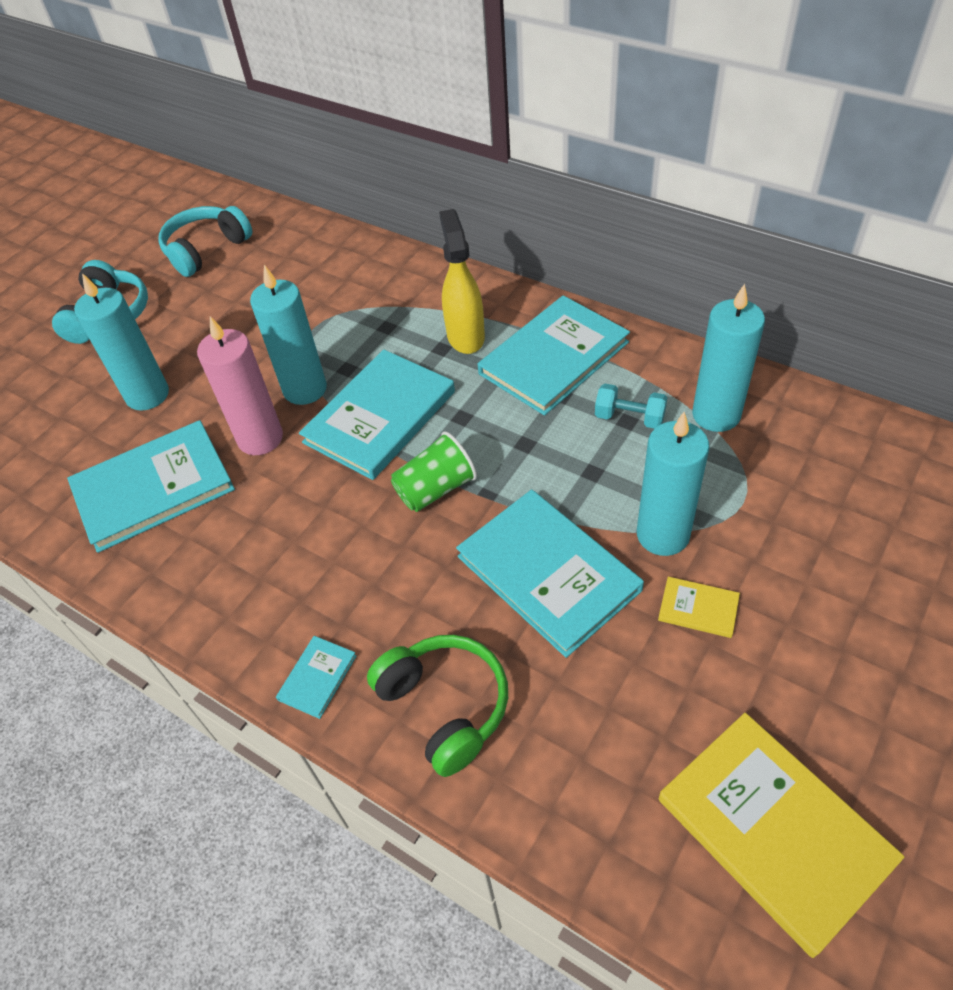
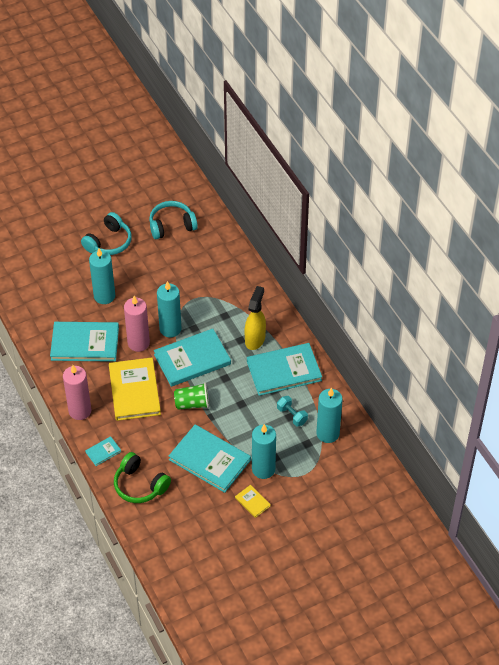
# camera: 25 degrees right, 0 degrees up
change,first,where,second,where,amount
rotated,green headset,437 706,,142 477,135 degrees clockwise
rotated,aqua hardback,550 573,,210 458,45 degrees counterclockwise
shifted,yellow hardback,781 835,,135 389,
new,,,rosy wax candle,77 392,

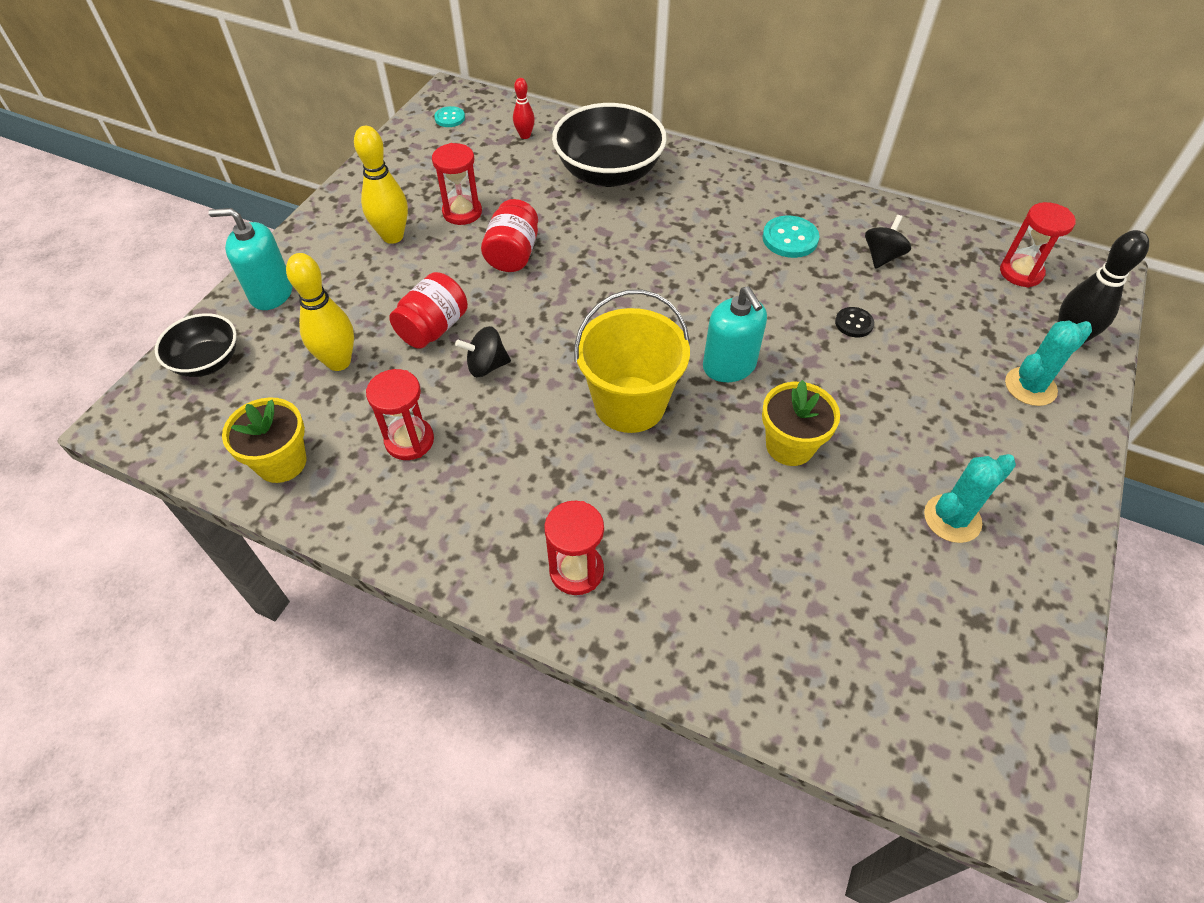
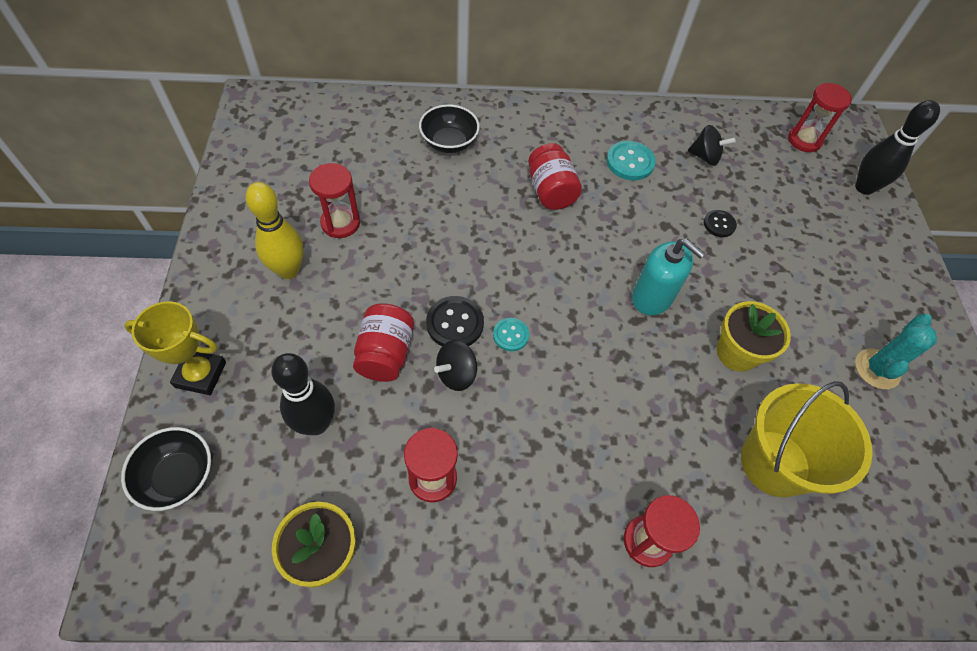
# camera: 30 degrees left, 5 degrees up
change,first,where,second,where,amount
swapped,aqua pump bottle,250 259,yellow prize cup,175 348,
repainted,yellow bowling pin,320 312,jet-black bowling pin,303 394,
shifted,aqua sewing button,449 116,,511 334,
shifted,scarlet jar,509 235,,555 176,
gone,scarlet bowling pin,524 108,,,
scaled,jet-black deep dish,609 145,,449 128,x0.57
shifted,yellow pail,632 361,,807 439,
rotated,jet-black toy top,888 242,,712 145,105 degrees clockwise
gone,aqua cactus,1048 363,,,
new,,,jet-black sewing button,455 321,

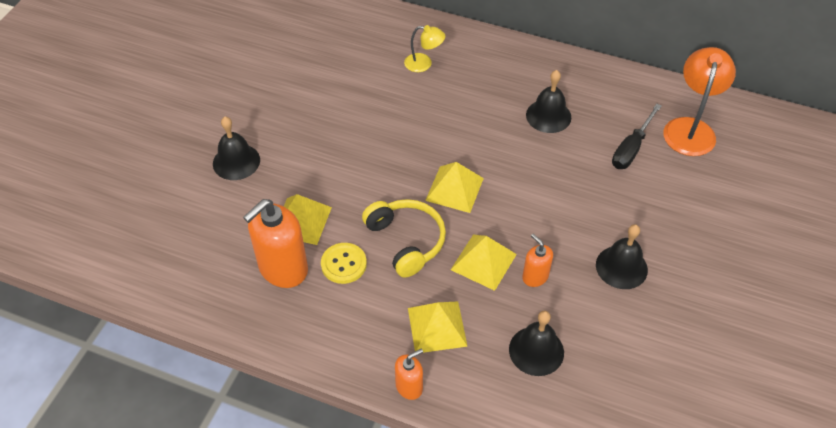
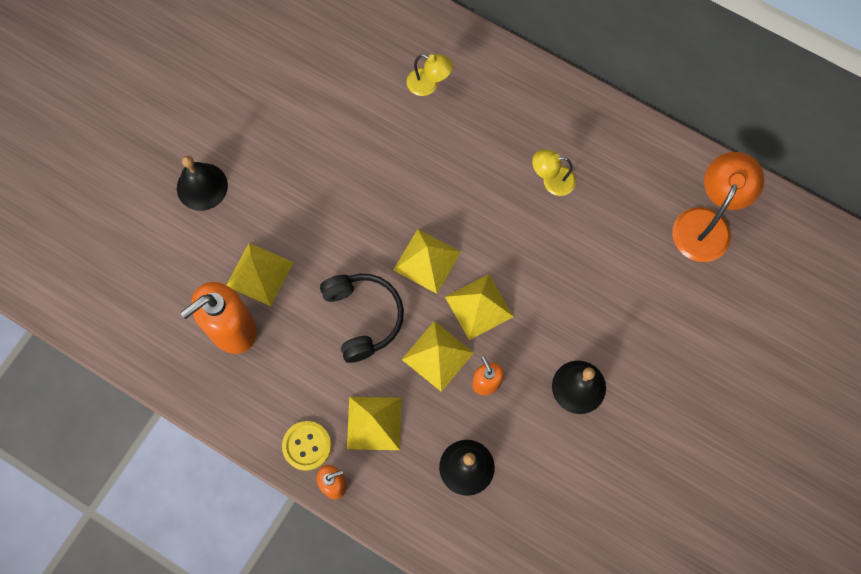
# camera: 10 degrees right, 20 degrees up
change,first,where,second,where,amount
shifted,yellow sewing button,344 263,,306 446,
repainted,yellow headset,404 238,jet-black headset,362 318,
swapped,jet-black school bell,548 101,yellow desk lamp,554 173,
gone,jet-black flat screwdriver,637 136,,,
new,,,yellow pyramid shape,479 307,

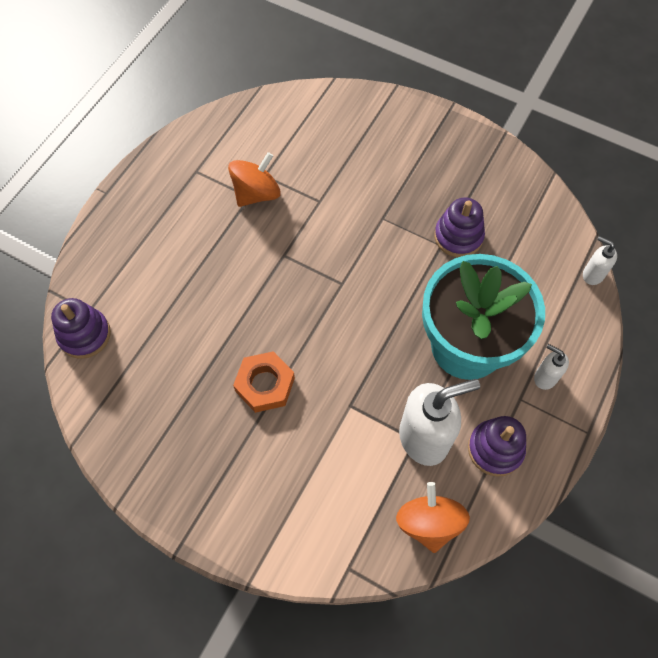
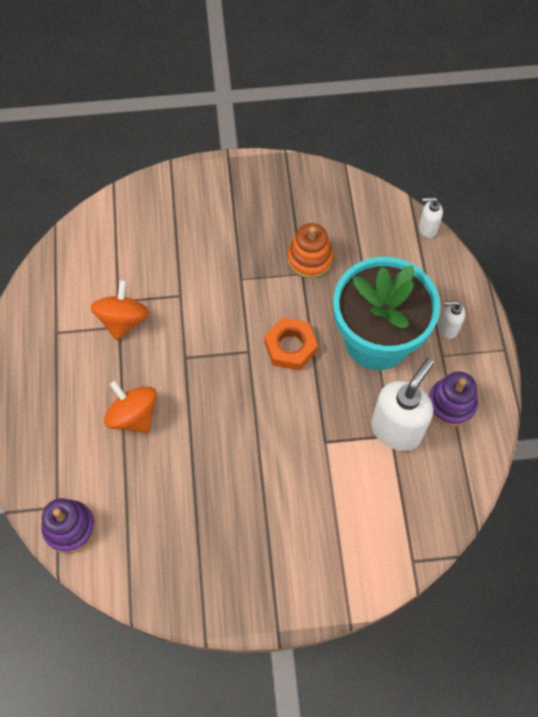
# camera: 35 degrees left, 0 degrees up
change,first,where,second,where,amount
shifted,orange hex nut,264 382,,291 343,
shifted,orange toy top,433 517,,130 407,
repainted,royal purple ring stacker,459 227,orange ring stacker,310 250,

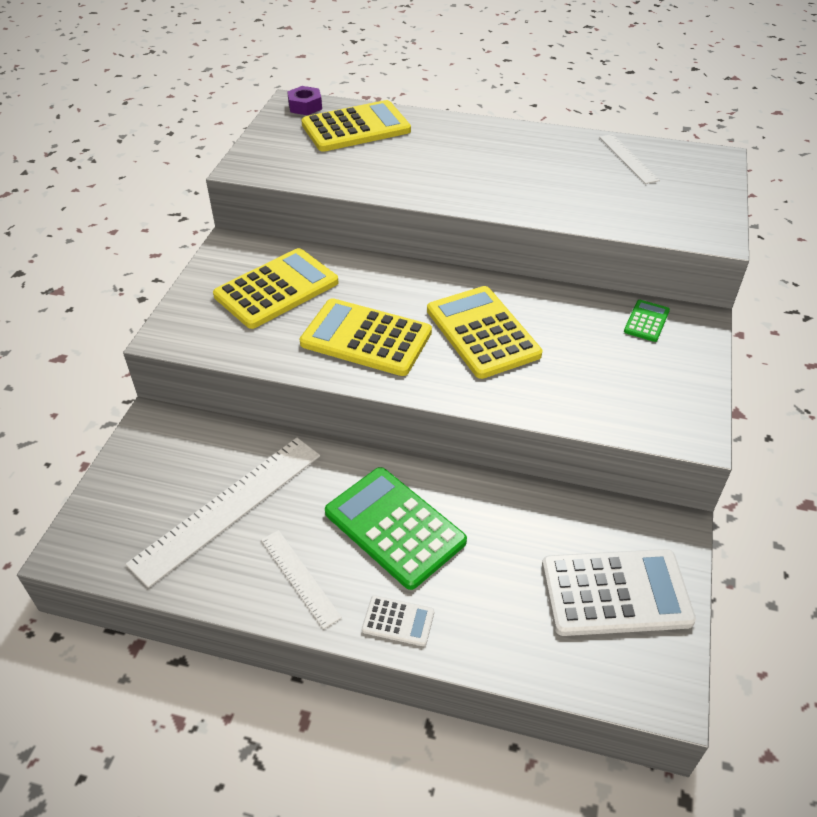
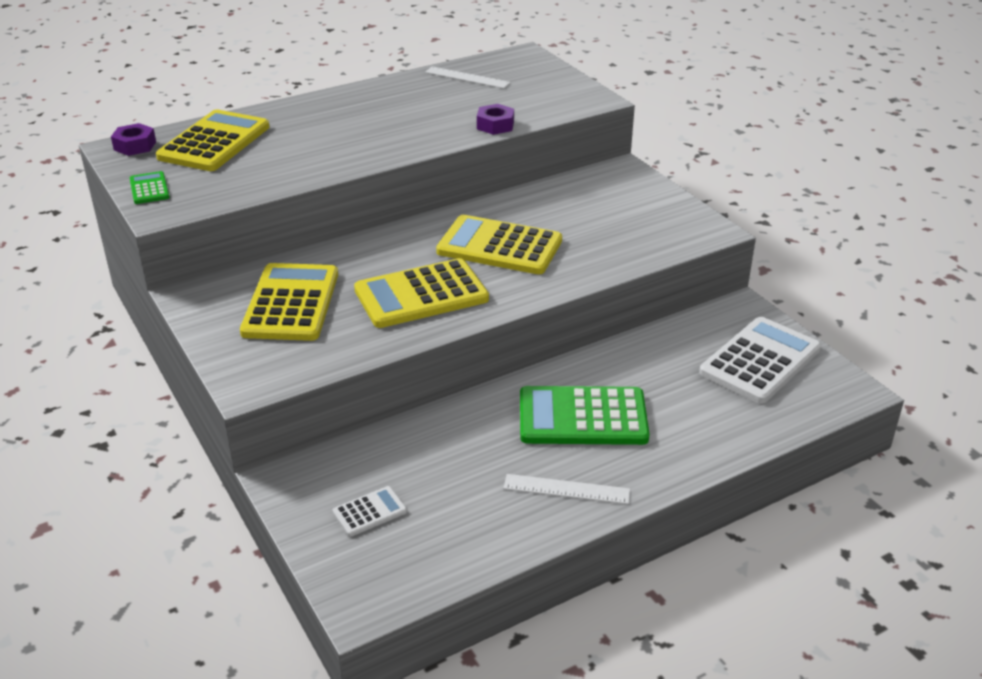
# camera: 45 degrees left, 10 degrees down
change,first,where,second,where,amount
gone,white measuring stick,223 513,,,
shifted,white pocket calculator,398 620,,370 511,
shifted,green pocket calculator,647 321,,150 187,
new,,,royal purple hex nut,495 119,

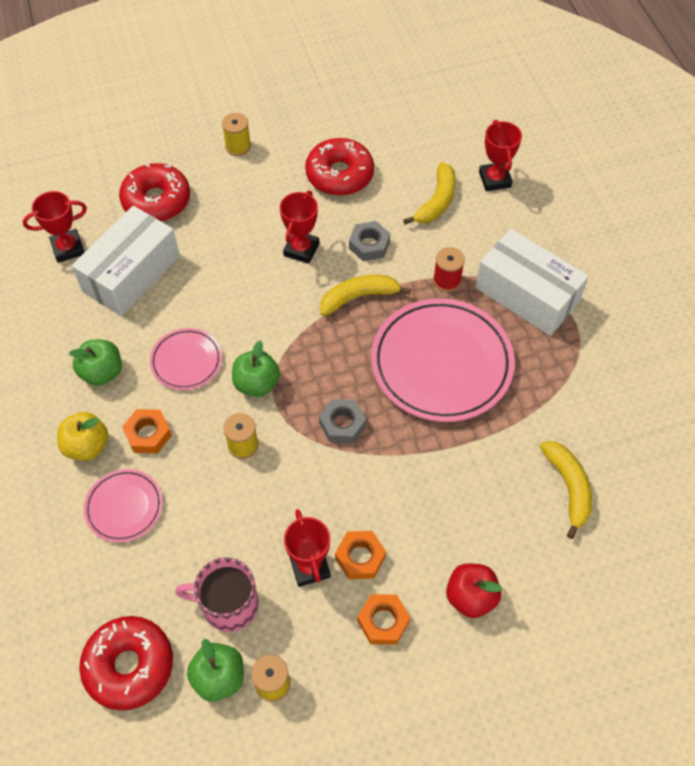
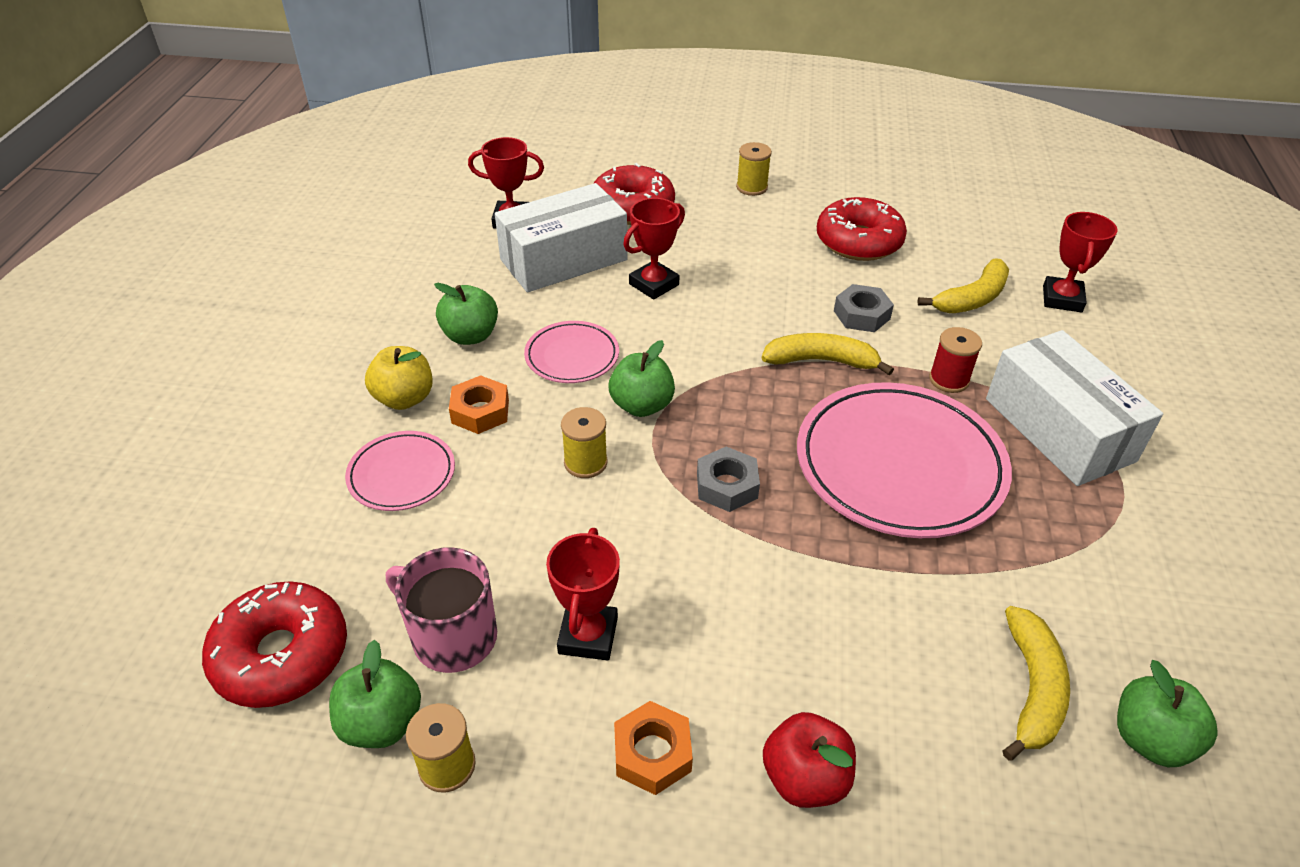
# camera: 25 degrees right, 15 degrees down
change,first,where,second,where,amount
shifted,scarlet prize cup,299 227,,654 249,
gone,orange hex nut,360 555,,,
new,,,green toy apple,1167 713,

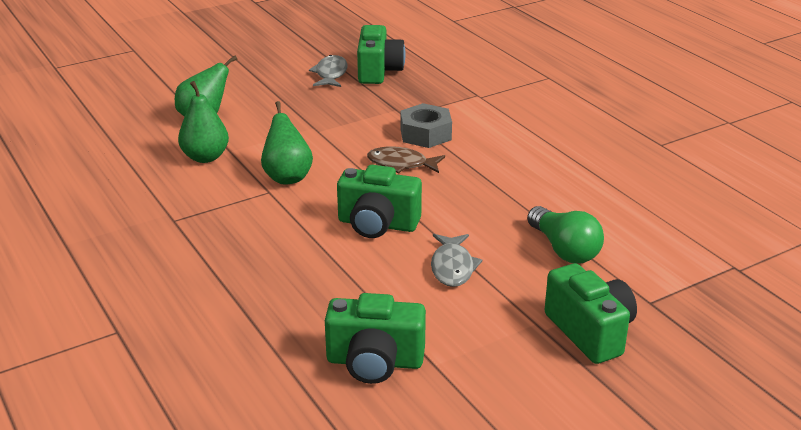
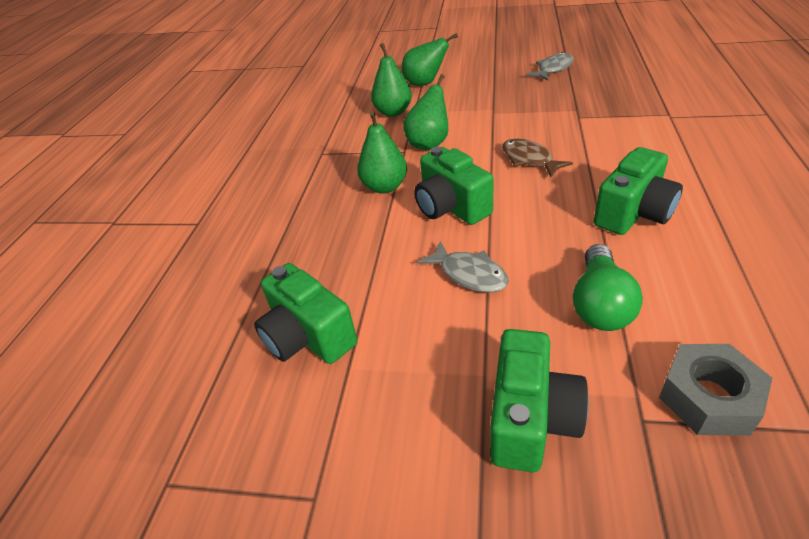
# camera: 45 degrees right, 10 degrees up
change,first,where,second,where,amount
shifted,green photo camera,381 54,,638 191,
shifted,grey hex nut,426 125,,715 390,
rotated,grey toy fish,457 260,,463 267,90 degrees counterclockwise
new,,,green toy pear,382 152,

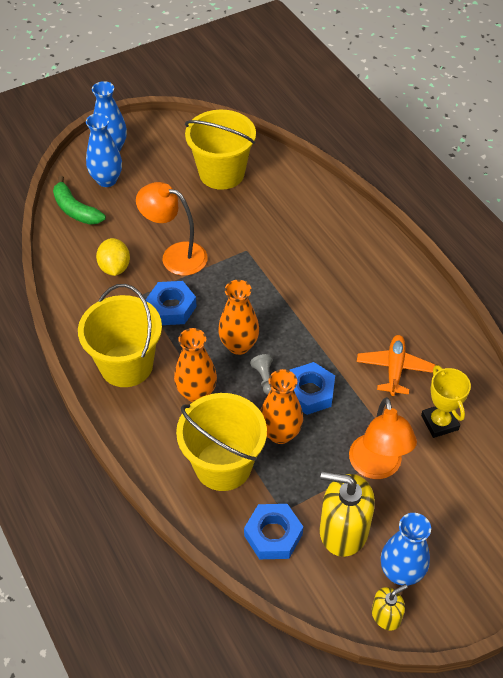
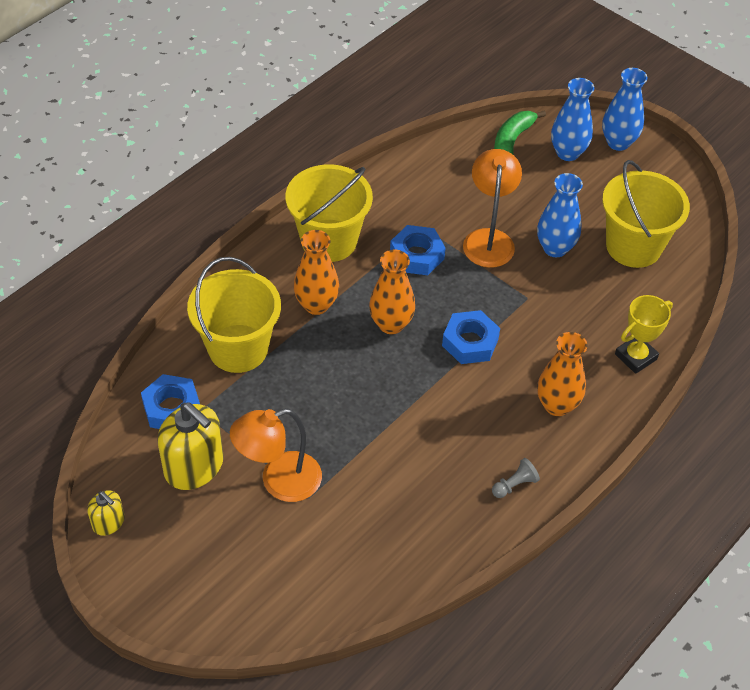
# camera: 70 degrees right, 0 degrees up
change,first,where,second,where,amount
gone,yellow toy lemon,113 257,,,
shifted,grey game pawn,261 374,,516 478,
shifted,orange tall vase,282 406,,562 374,
shifted,blue hex nut,312 388,,471 337,
rotated,yellow pump bottle,347 514,,191 446,135 degrees clockwise
gone,orange toy plane,396 365,,,
shifted,blue tall vase,406 549,,560 215,
shifted,yellow prize cup,446 401,,644 334,

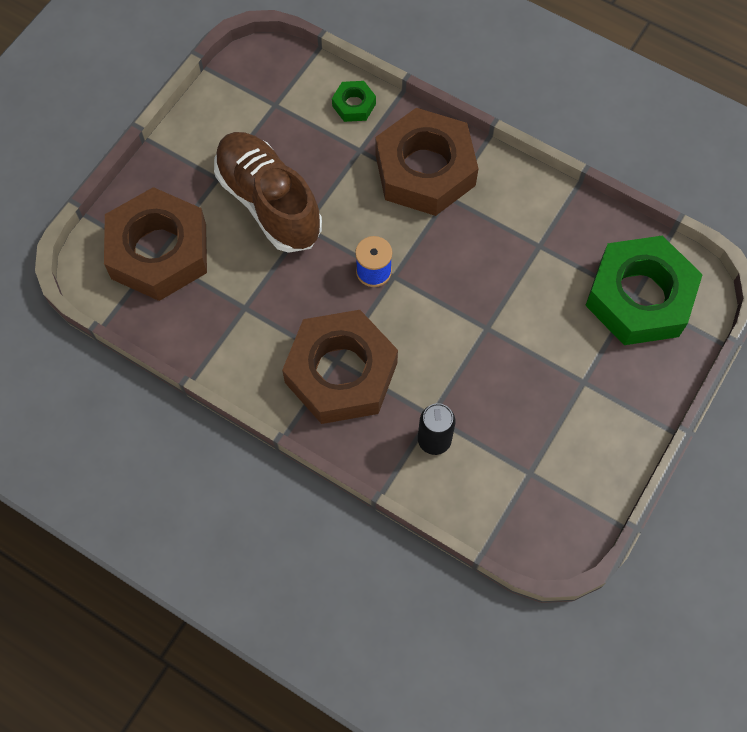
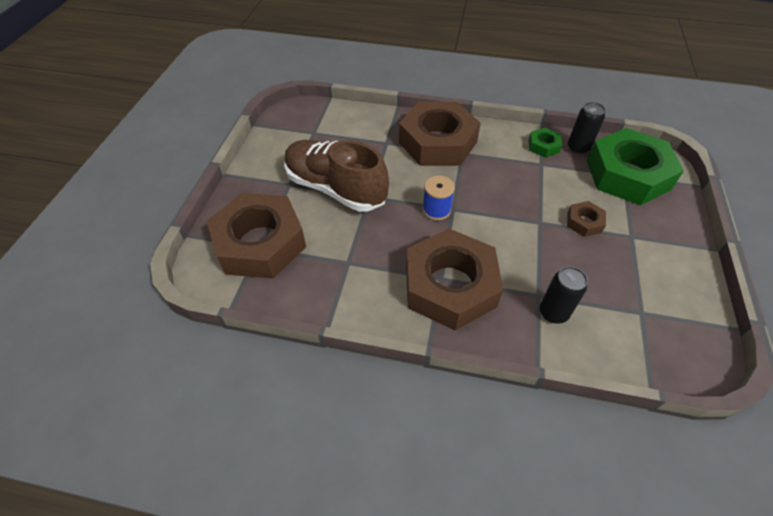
# camera: 20 degrees left, 15 degrees down
change,first,where,second,where,amount
shifted,green hex nut,354 101,,545 143,
new,,,dark brown hex nut,586 219,
new,,,jet-black soda can,587 128,

